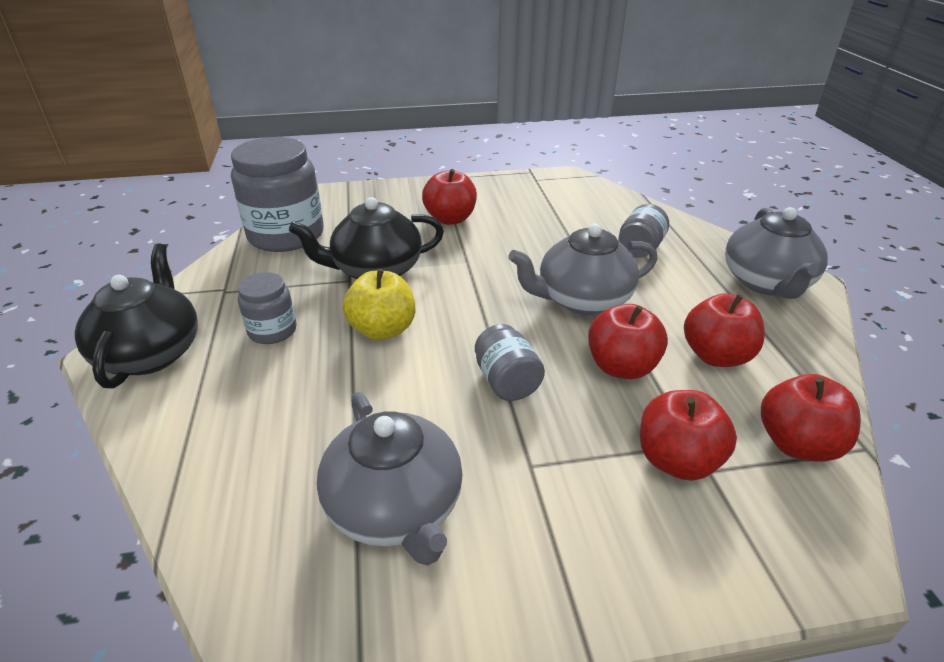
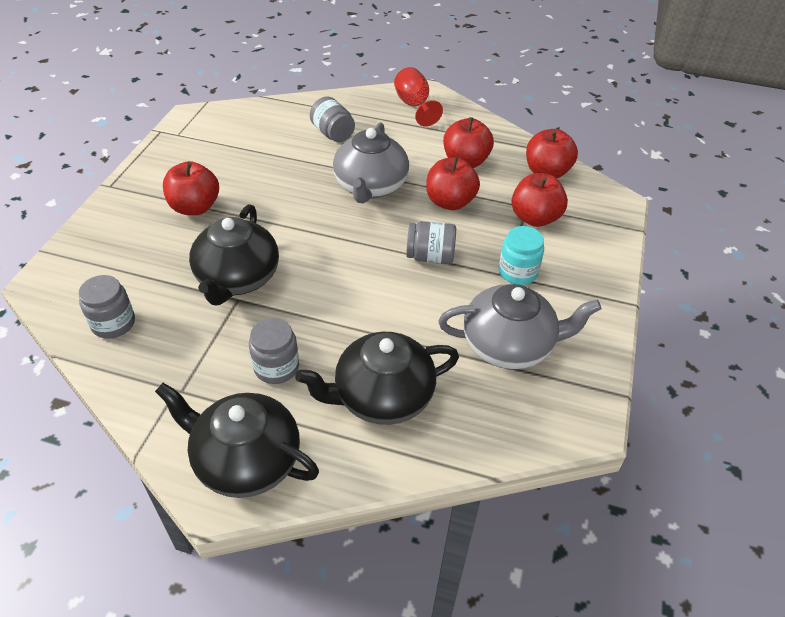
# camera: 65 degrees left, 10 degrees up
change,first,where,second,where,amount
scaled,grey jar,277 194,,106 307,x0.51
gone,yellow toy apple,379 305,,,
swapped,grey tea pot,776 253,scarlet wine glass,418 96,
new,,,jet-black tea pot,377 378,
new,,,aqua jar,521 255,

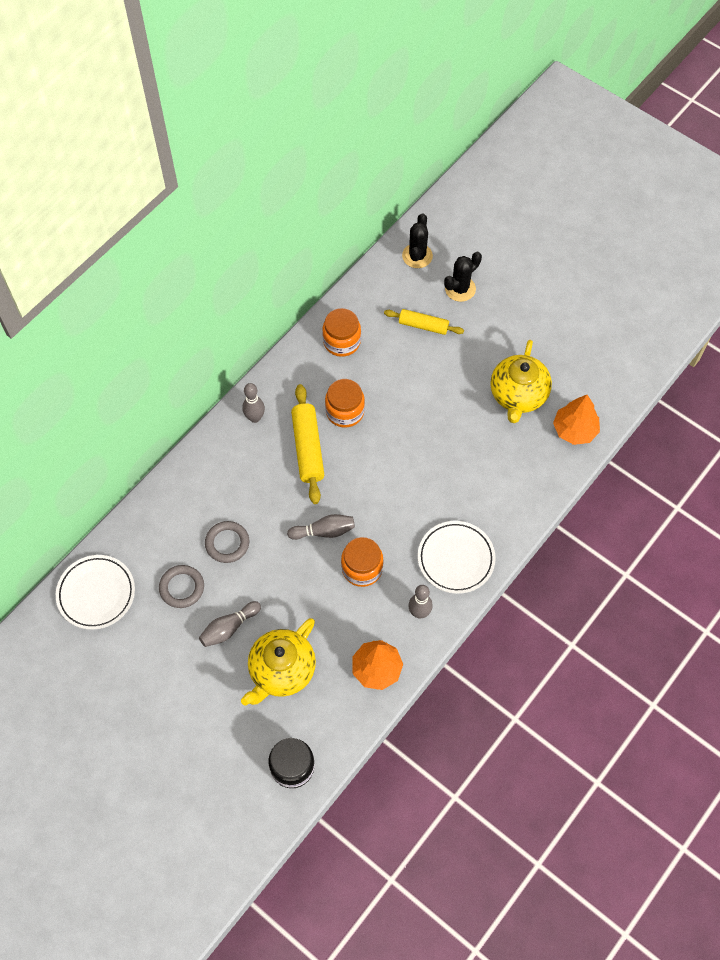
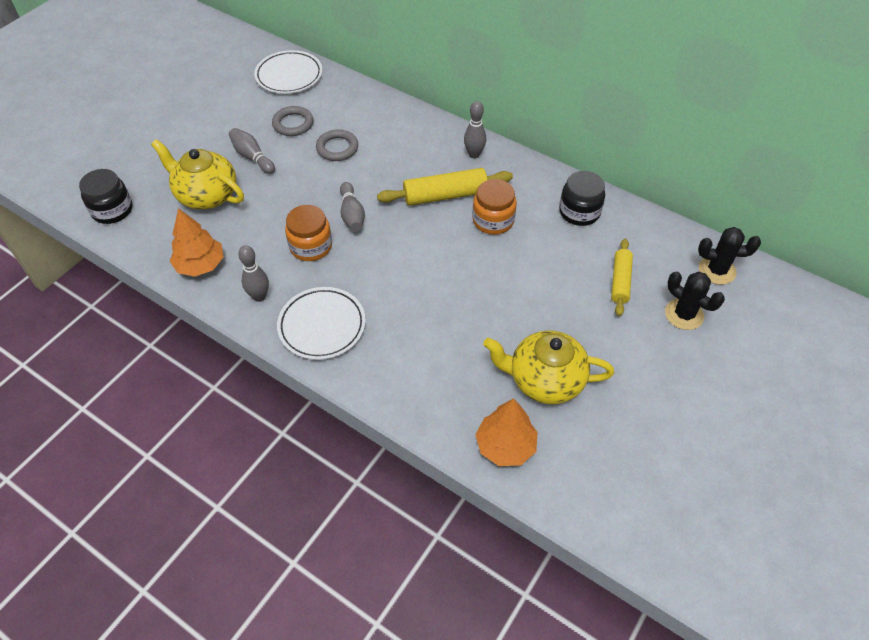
# camera: 85 degrees right, 10 degrees down
change,first,where,second,where,amount
repainted,orange jar,341 332,jet-black jar,582 198,

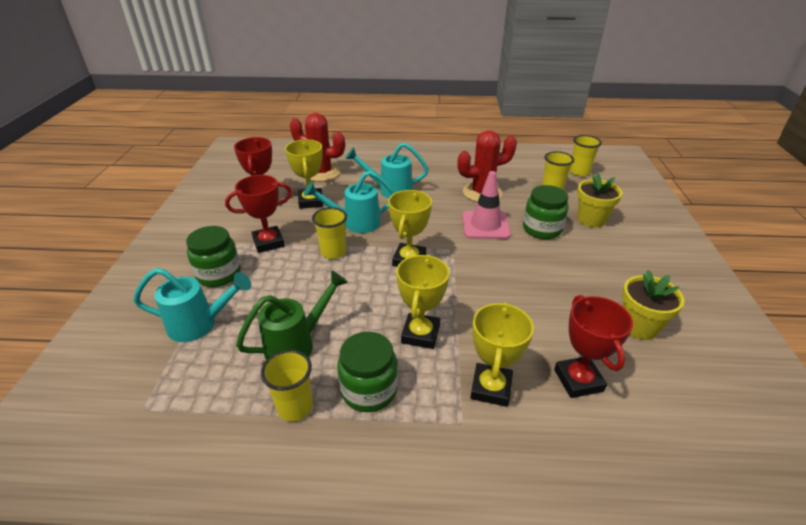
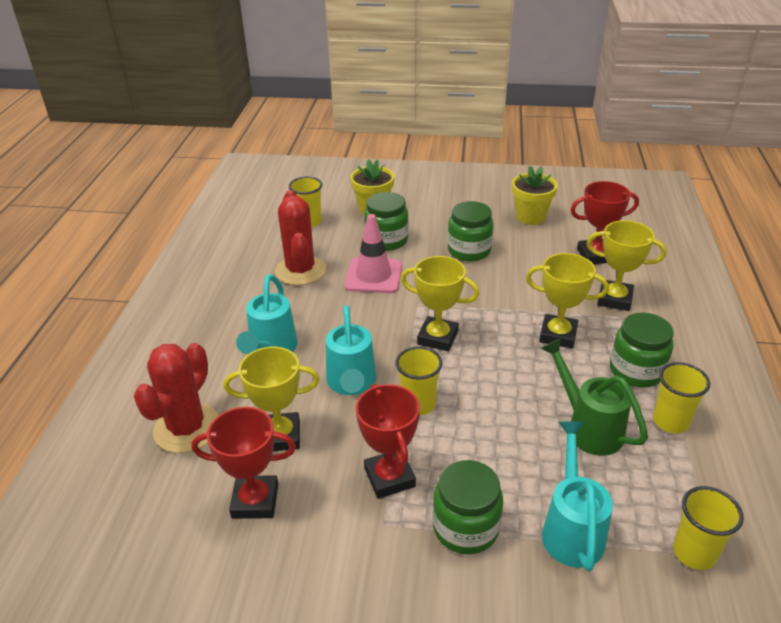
# camera: 85 degrees left, 0 degrees up
change,first,where,second,where,amount
shifted,yellow cup,586 156,,708 528,
new,,,green jar,471 231,

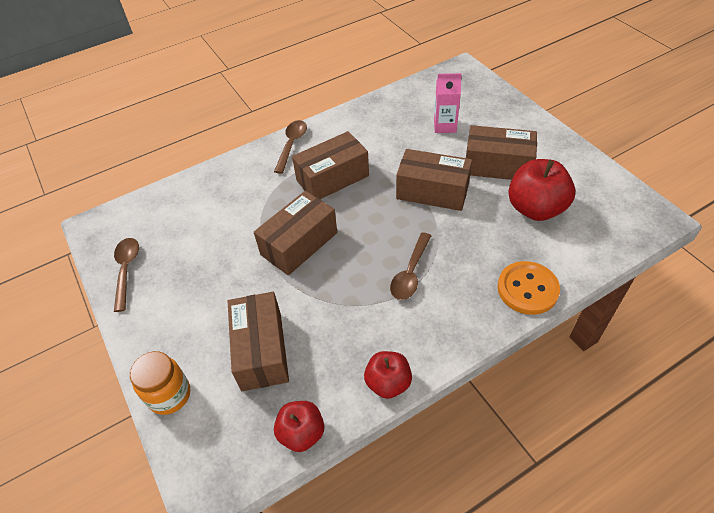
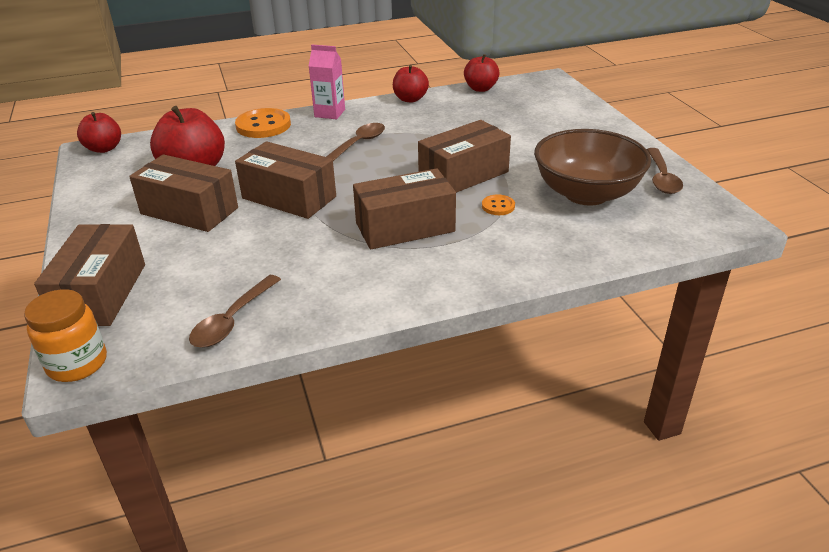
# camera: 170 degrees left, 15 degrees down
change,first,where,second,where,amount
shifted,orange jar,160 383,,65 335,
shifted,dark brown package,258 341,,89 275,
shifted,dark brown teaspoon,290 147,,235 311,
shifted,rosy carton,448 103,,327 82,
new,,,scarlet toy apple,99 132,
new,,,orange sewing button,498 204,
new,,,dark brown deep dish,592 167,

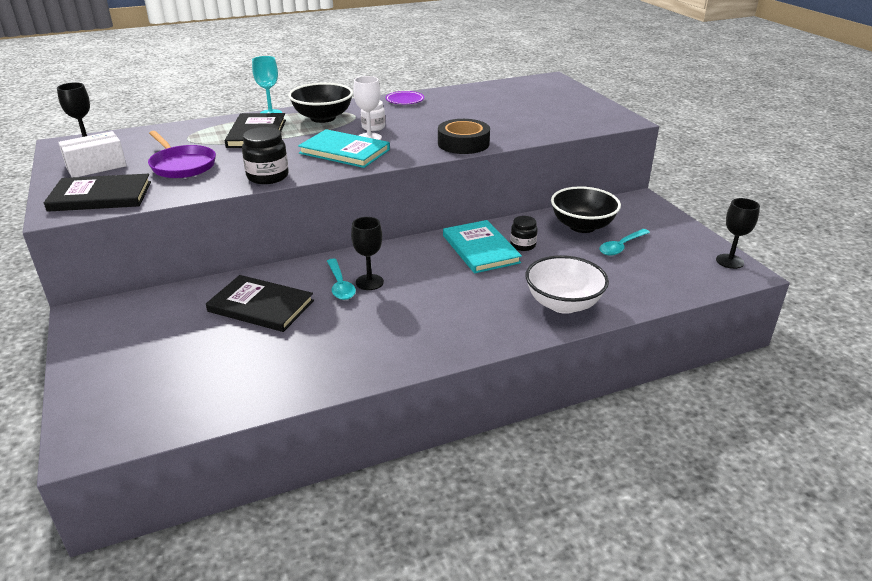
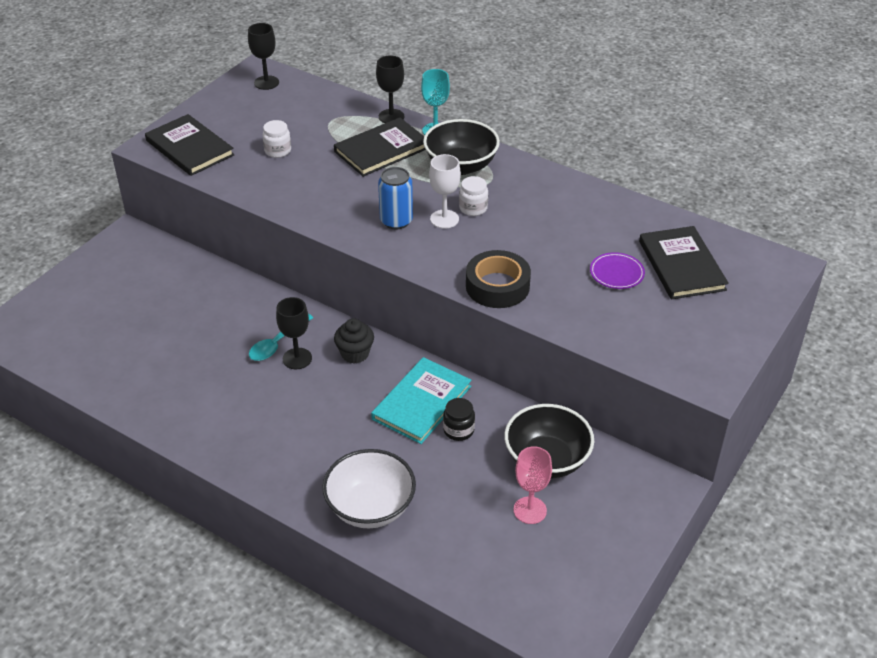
# camera: 55 degrees right, 10 degrees up
change,first,where,second,where,amount
gone,white package,92 154,,,
swapped,royal purple pan,182 154,white jar,277 139,
shifted,jet-black hardback,260 303,,684 263,
gone,jet-black jar,265 155,,,
swapped,aqua hardback,344 148,blue soda can,395 198,
shifted,royal purple dinner plate,405 97,,617 270,
swapped,aqua teaspoon,624 242,rosy wine glass,532 485,
shifted,jet-black wine glass,738 233,,390 89,
new,,,jet-black cupcake,354 341,

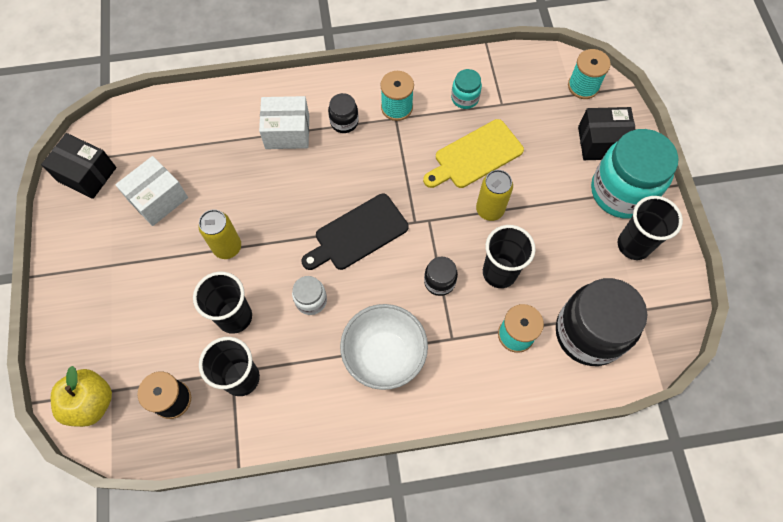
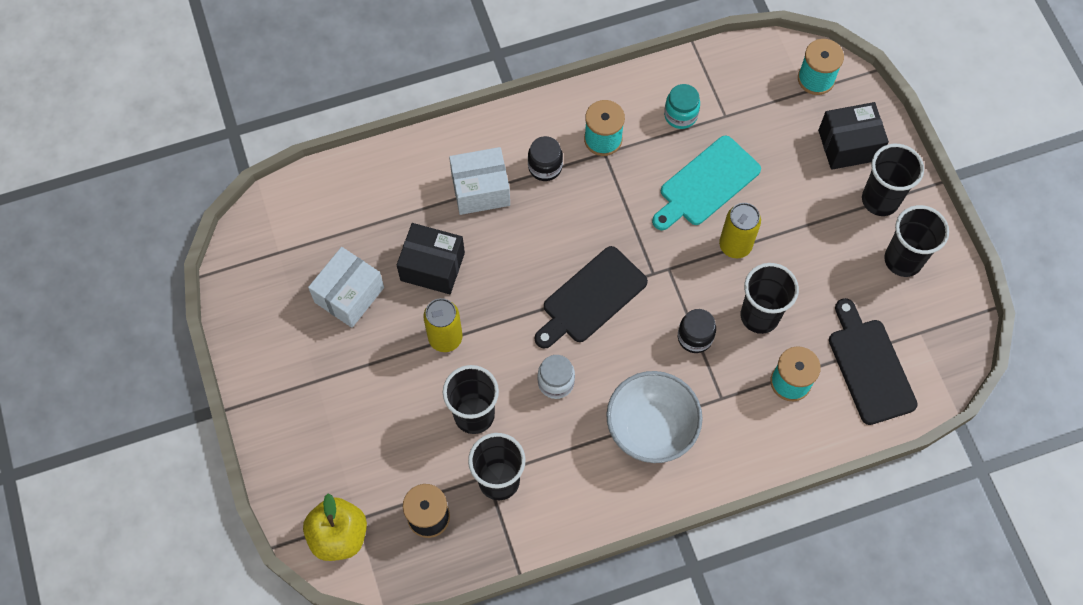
# camera: 10 degrees left, 0 degrees up
change,first,where,second,where,amount
shifted,jet-black package,78 166,,431 258,
repainted,yellow cutting board,473 153,aqua cutting board,706 182,
swapped,jet-black jar,601 322,jet-black cutting board,873 361,
swapped,aqua jar,634 174,jet-black cup,893 180,

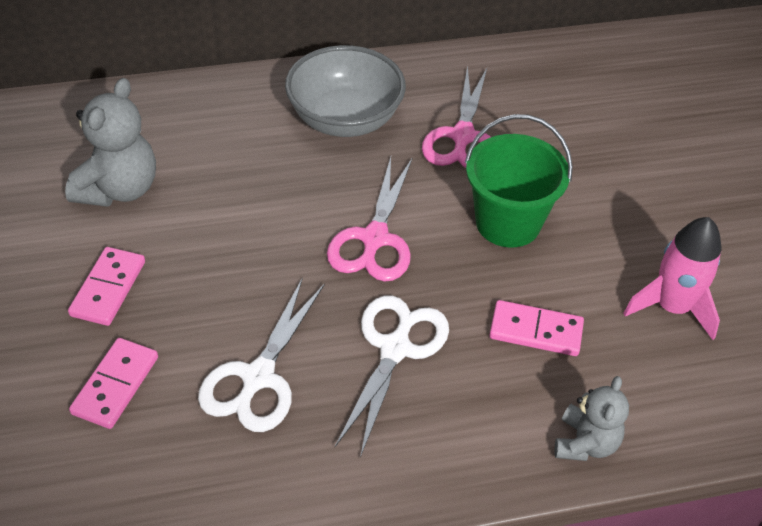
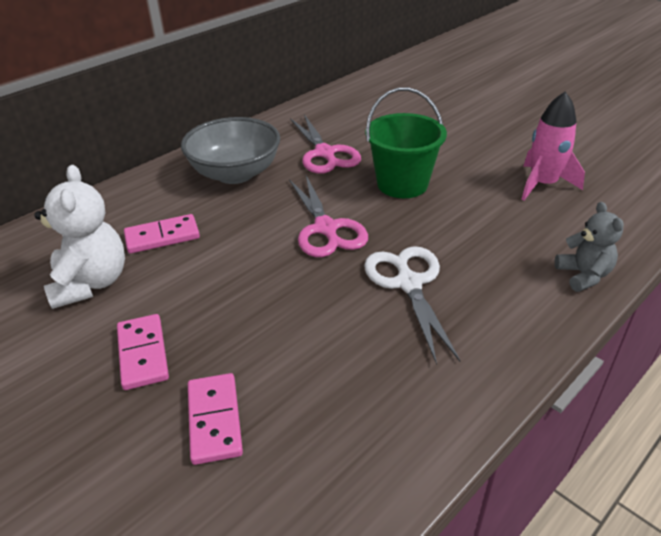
# camera: 30 degrees left, 10 degrees down
change,first,where,second,where,amount
repainted,grey teddy bear,110 142,white teddy bear,79 237,
gone,white shears,261 354,,,
shifted,rosy domino piece,536 328,,162 233,

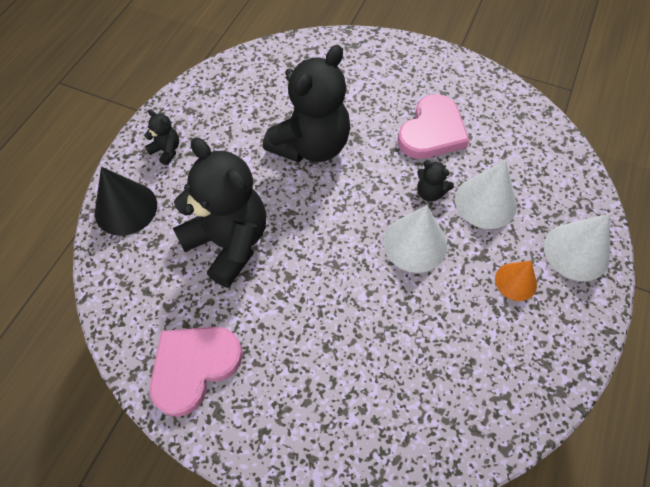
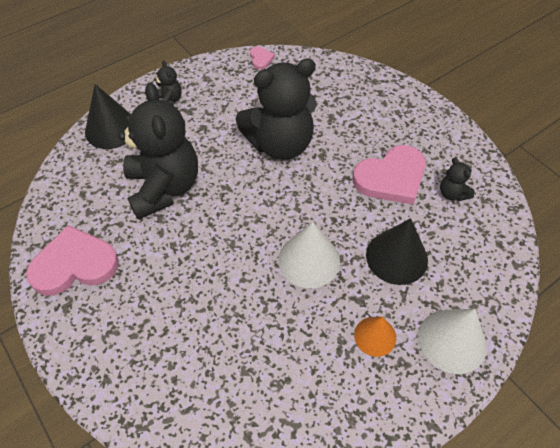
# camera: 30 degrees right, 5 degrees down
change,first,where,second,where,amount
shifted,jet-black teddy bear,435 181,,457 179,
repainted,white cone shape,486 194,jet-black cone shape,397 251,
new,,,rosy heart,262 57,

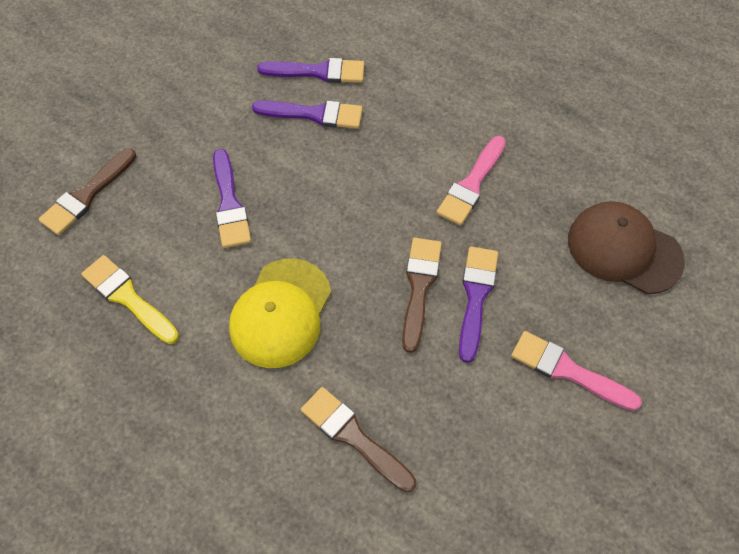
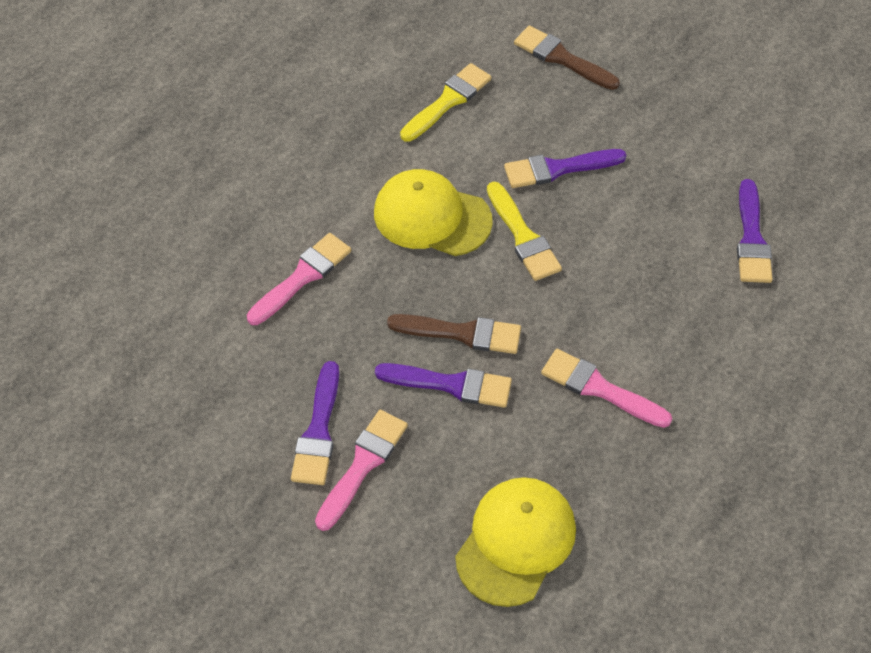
# camera: 90 degrees right, 5 degrees down
change,first,where,second,where,amount
shifted,royal purple paint brush,307 115,,315 423,
repainted,dark brown paint brush,358 439,rosy paint brush,299 279,
repainted,dark brown cap,626 247,yellow cap,515 542,
new,,,yellow paint brush,524 231,

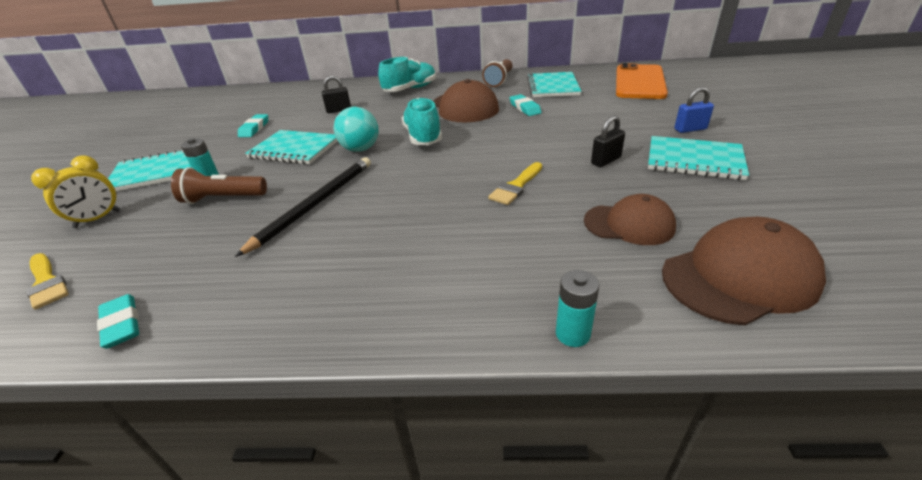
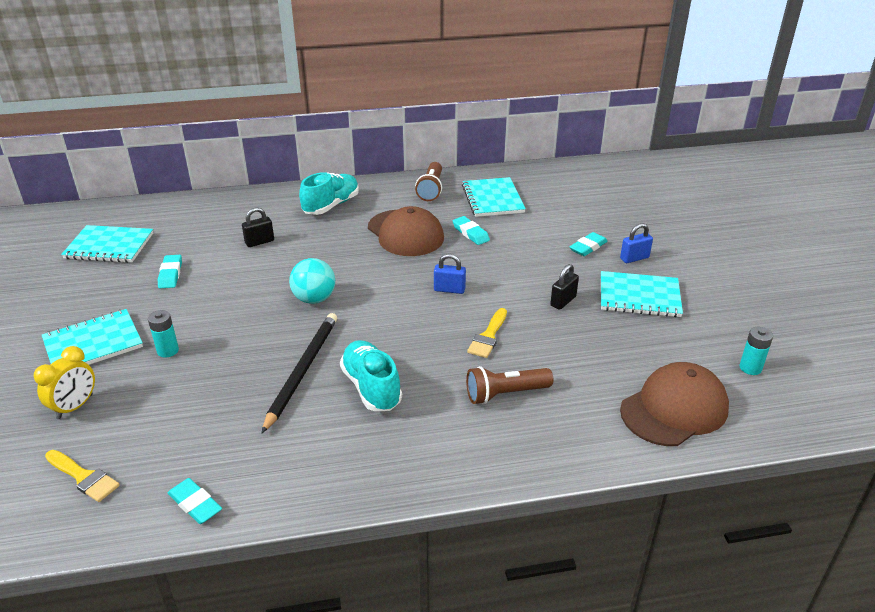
# camera: 15 degrees left, 0 degrees up
change,first,where,second,where,amount
shifted,dark brown flashlight,219 185,,509 385,
shifted,aqua notebook,291 147,,107 244,
shifted,aqua sneaker,422 121,,371 375,
shifted,aqua battery,577 308,,756 351,
gone,dark brown cap,630 219,,,
gone,orange mobile phone,642 81,,,
new,,,blue padlock,450 274,
new,,,aqua gum eraser,589 244,

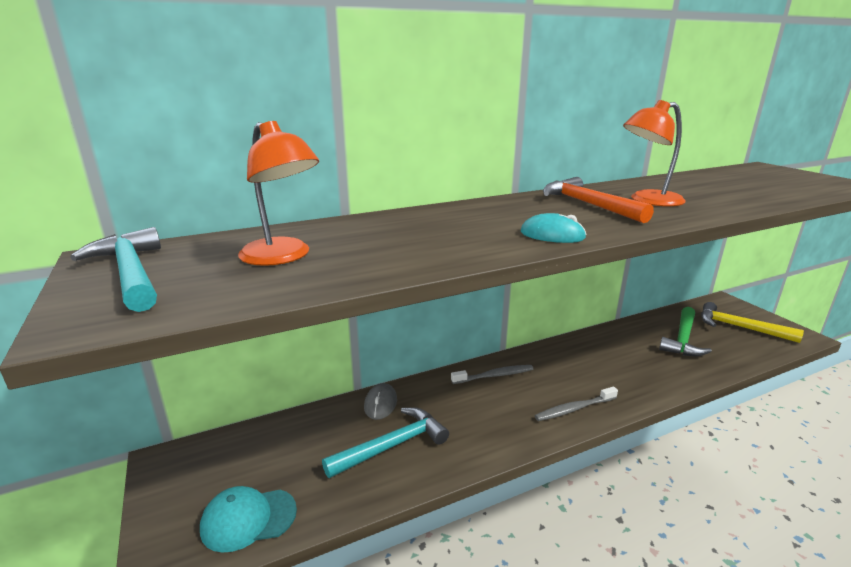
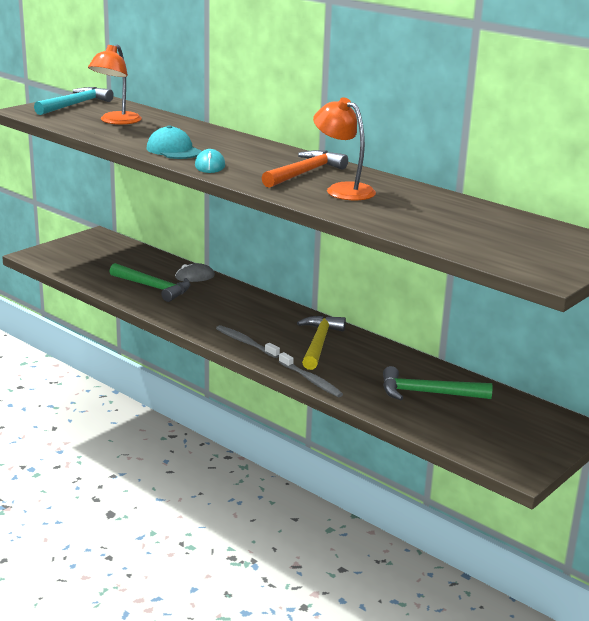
# camera: 65 degrees right, 0 degrees up
change,first,where,second,where,amount
shifted,aqua cap,248 519,,174 142,
repainted,aqua hammer,385 442,green hammer,150 282,
shifted,grey toothbrush,492 374,,311 374,
shifted,yellow hammer,752 322,,321 342,

